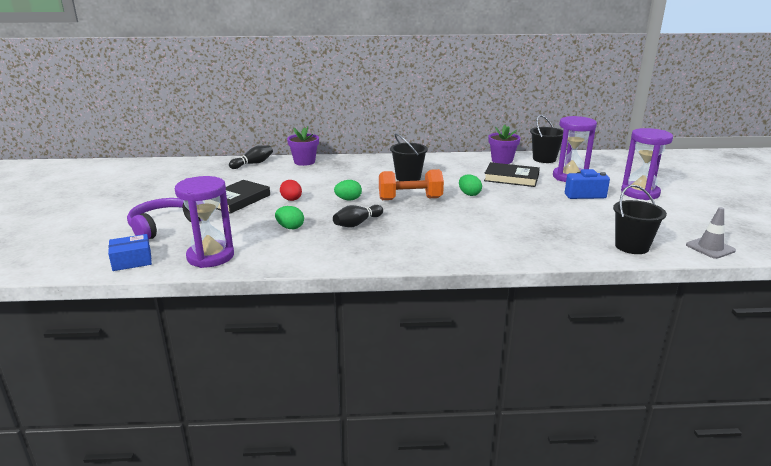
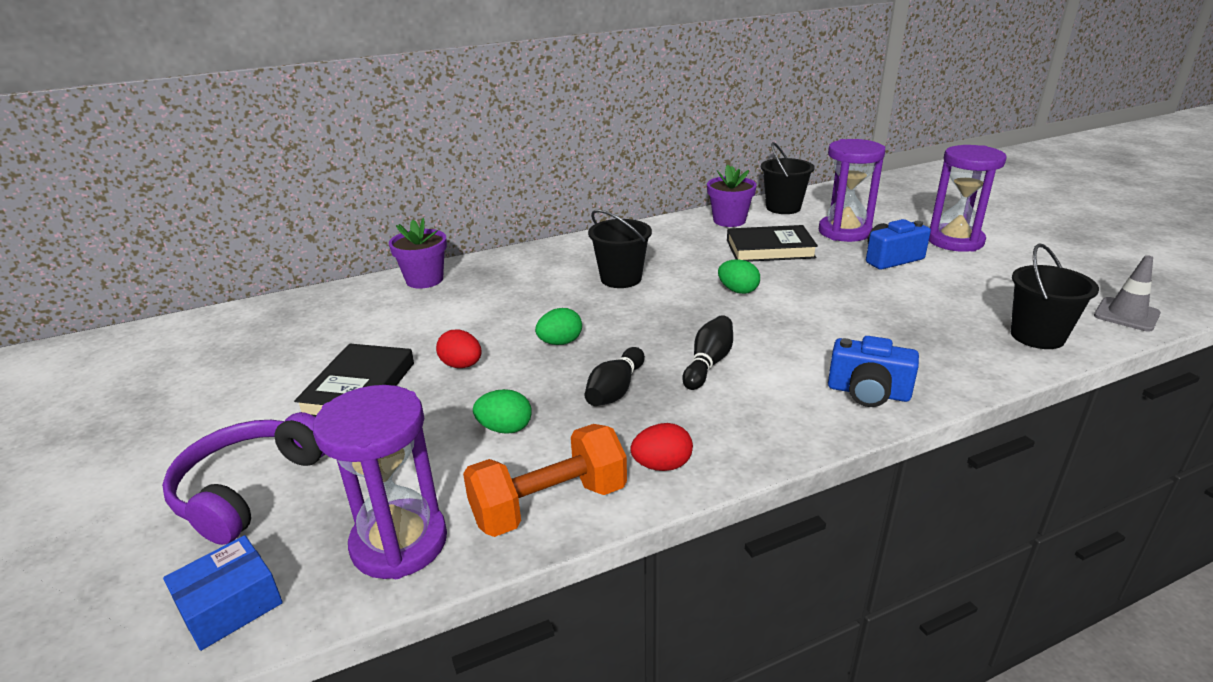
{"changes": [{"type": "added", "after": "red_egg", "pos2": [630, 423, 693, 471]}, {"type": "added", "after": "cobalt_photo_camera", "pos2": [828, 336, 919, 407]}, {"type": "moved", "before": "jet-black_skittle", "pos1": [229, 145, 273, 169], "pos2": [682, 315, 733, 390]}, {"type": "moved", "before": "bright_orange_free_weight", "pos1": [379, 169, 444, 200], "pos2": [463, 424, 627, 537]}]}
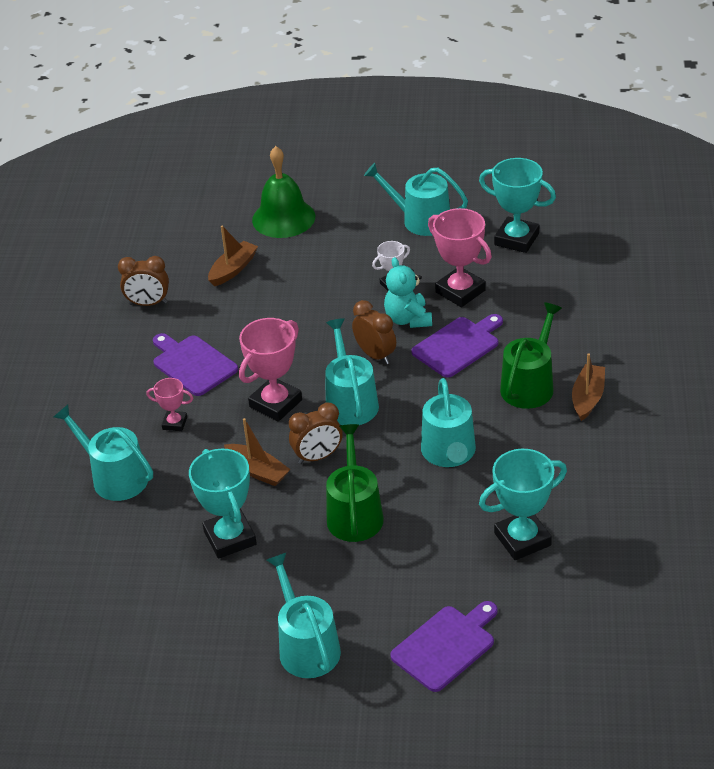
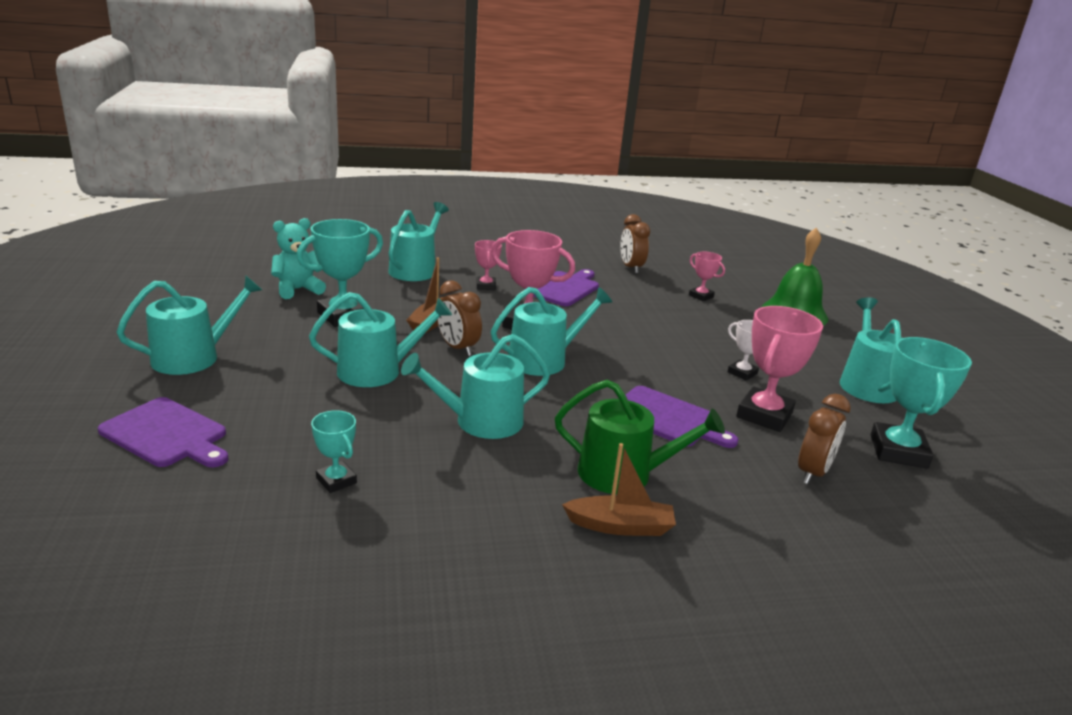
{"changes": [{"type": "moved", "before": "brown_alarm_clock", "pos1": [352, 300, 396, 365], "pos2": [798, 394, 851, 484]}, {"type": "moved", "before": "aqua_stuffed_bear", "pos1": [384, 257, 432, 328], "pos2": [271, 218, 326, 299]}, {"type": "replaced", "before": "brown_sailboat", "after": "rose-pink_trophy", "pos1": [208, 226, 258, 286], "pos2": [689, 252, 725, 301]}, {"type": "recoloured", "before": "green_watering_can", "after": "aqua_watering_can", "pos1": [326, 424, 384, 542], "pos2": [309, 292, 452, 387]}, {"type": "resized", "before": "aqua_trophy", "pos1": [479, 449, 567, 560], "pos2": [311, 410, 357, 493], "scale": 0.54}]}
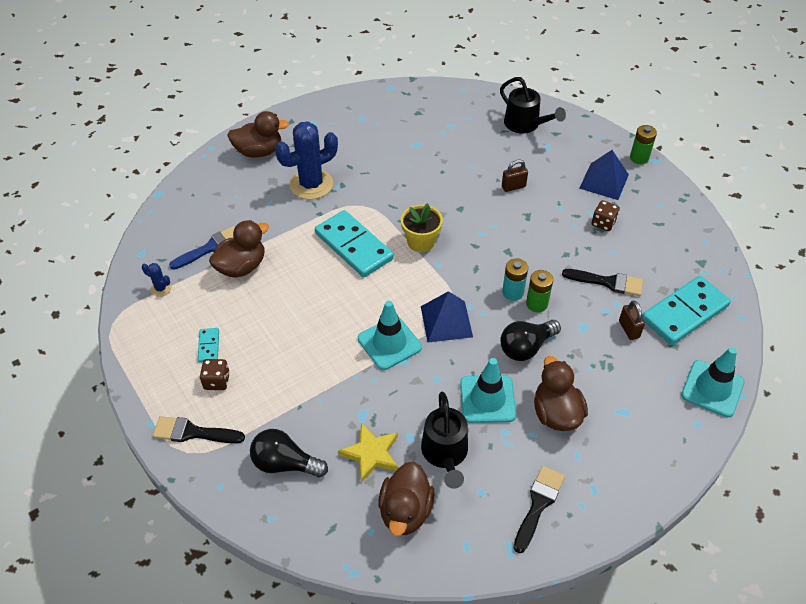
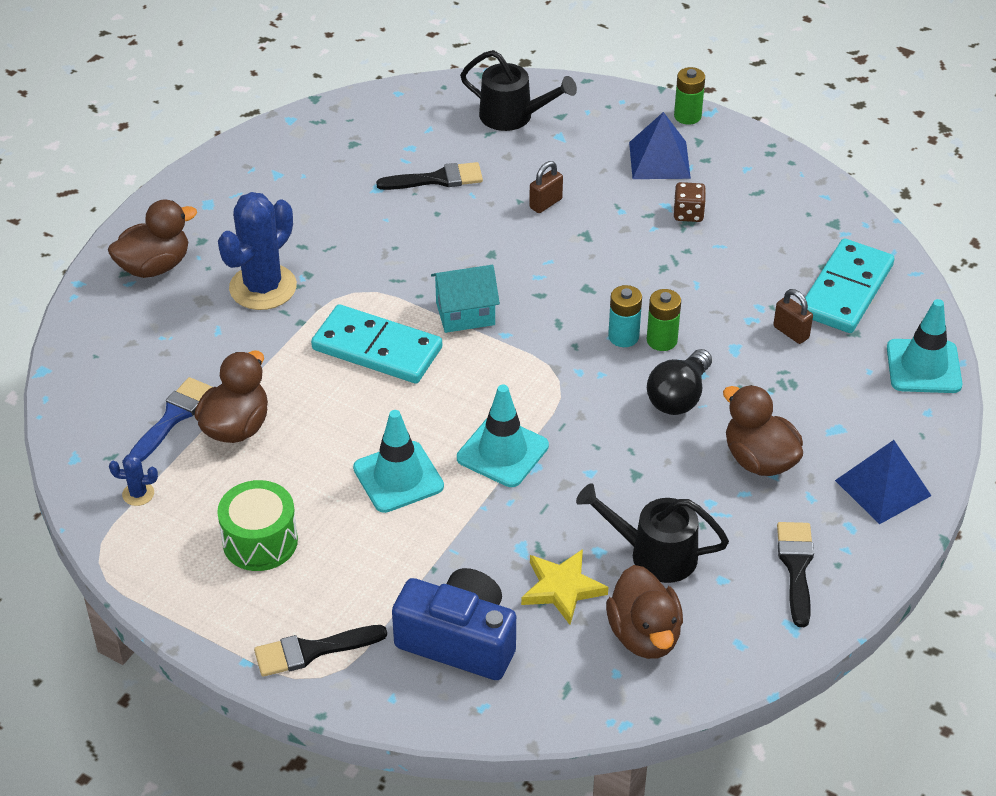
{"changes": [{"type": "removed", "before": "brown_die", "pos1": [200, 359, 230, 390]}, {"type": "moved", "before": "cobalt_pyramid_shape", "pos1": [421, 291, 473, 342], "pos2": [835, 440, 932, 524]}, {"type": "moved", "before": "aqua_traffic_cone", "pos1": [460, 358, 516, 423], "pos2": [353, 410, 444, 513]}, {"type": "moved", "before": "jet-black_paintbrush", "pos1": [562, 269, 643, 296], "pos2": [376, 162, 483, 190]}, {"type": "replaced", "before": "aqua_domino_tile", "after": "green_snare_drum", "pos1": [198, 328, 219, 363], "pos2": [217, 480, 298, 571]}, {"type": "replaced", "before": "jet-black_bulb", "after": "cobalt_photo_camera", "pos1": [250, 429, 328, 477], "pos2": [392, 568, 516, 680]}, {"type": "replaced", "before": "yellow_potted_plant", "after": "aqua_cottage", "pos1": [401, 203, 443, 252], "pos2": [431, 265, 500, 333]}, {"type": "turned", "before": "jet-black_watering_can", "pos1": [421, 392, 468, 489], "pos2": [576, 483, 729, 583], "turn": 135}]}
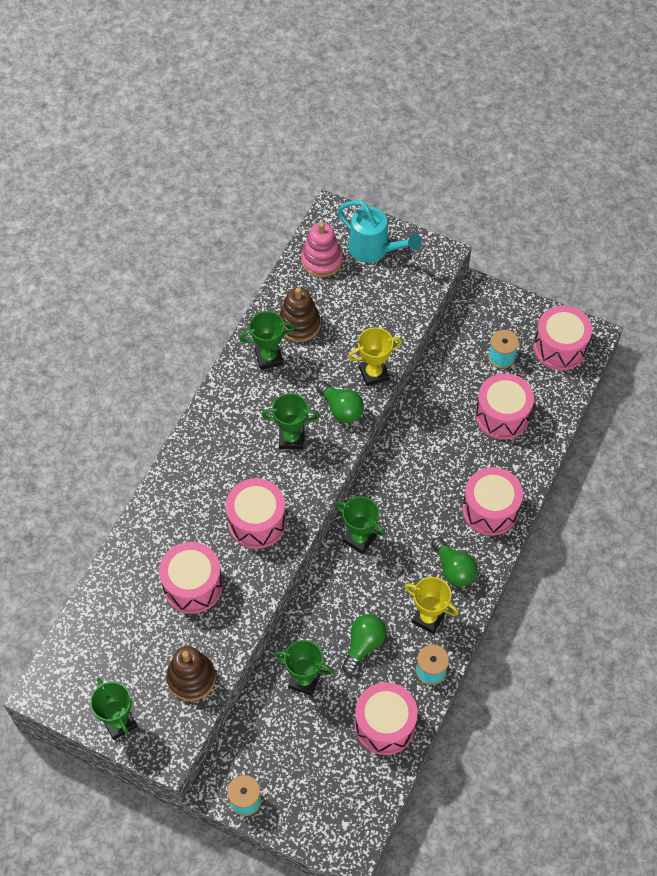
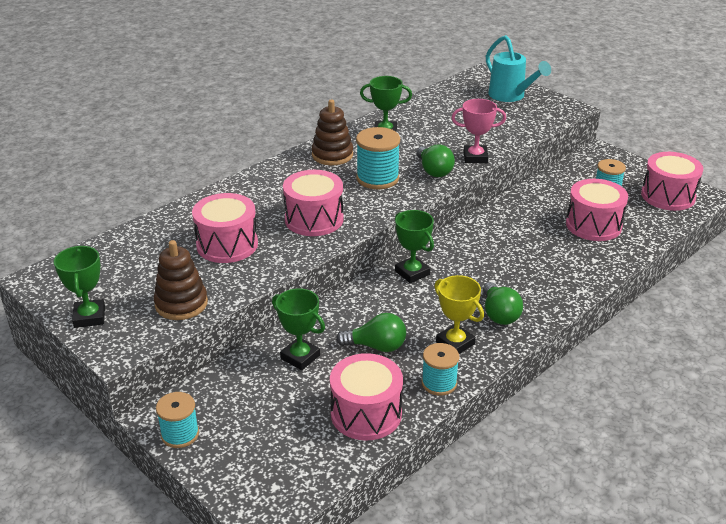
{"changes": [{"type": "removed", "before": "rose-pink_stacking_toy", "pos1": [301, 222, 343, 277]}, {"type": "removed", "before": "rose-pink_snare_drum", "pos1": [462, 467, 523, 535]}, {"type": "moved", "before": "brown_stacking_toy", "pos1": [279, 287, 321, 342], "pos2": [312, 100, 353, 165]}, {"type": "replaced", "before": "green_trophy", "after": "aqua_bobbin", "pos1": [262, 393, 320, 450], "pos2": [356, 127, 400, 189]}, {"type": "recoloured", "before": "yellow_trophy", "after": "rose-pink_trophy", "pos1": [348, 327, 402, 386], "pos2": [451, 99, 506, 163]}, {"type": "turned", "before": "green_bulb", "pos1": [342, 614, 386, 674], "pos2": [336, 313, 406, 352], "turn": 45}]}
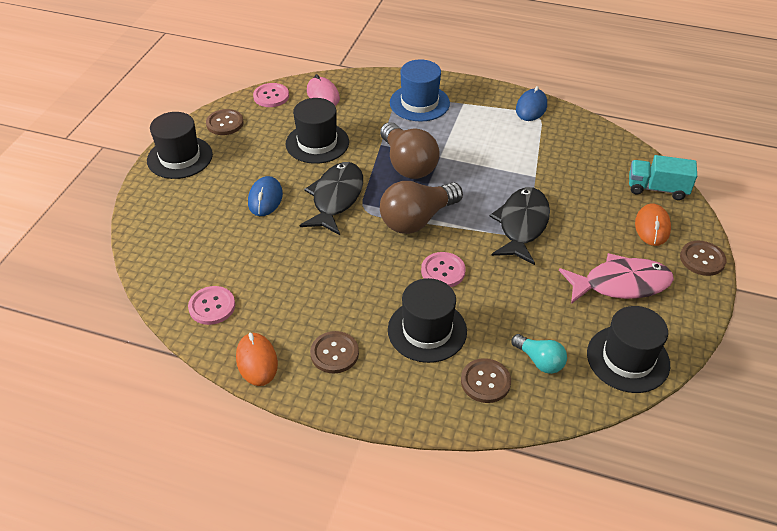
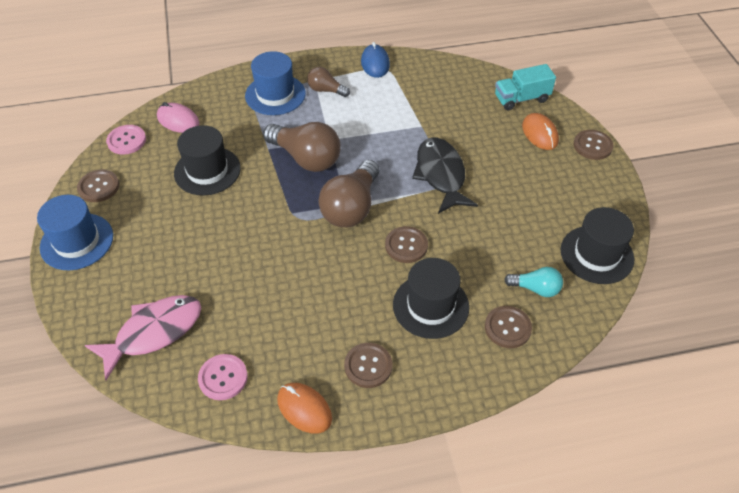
{"changes": [{"type": "removed", "before": "cobalt_PC_mouse", "pos1": [248, 176, 283, 216]}, {"type": "removed", "before": "jet-black_toy_fish", "pos1": [300, 162, 363, 235]}, {"type": "added", "after": "brown_bulb", "pos2": [307, 67, 350, 97]}, {"type": "moved", "before": "rose-pink_toy_fish", "pos1": [559, 253, 674, 304], "pos2": [85, 295, 201, 380]}, {"type": "recoloured", "before": "jet-black_top_hat", "after": "cobalt_top_hat", "pos1": [147, 112, 213, 179], "pos2": [37, 195, 113, 270]}, {"type": "recoloured", "before": "rose-pink_shirt_button", "after": "brown_shirt_button", "pos1": [421, 252, 466, 287], "pos2": [385, 226, 428, 263]}]}
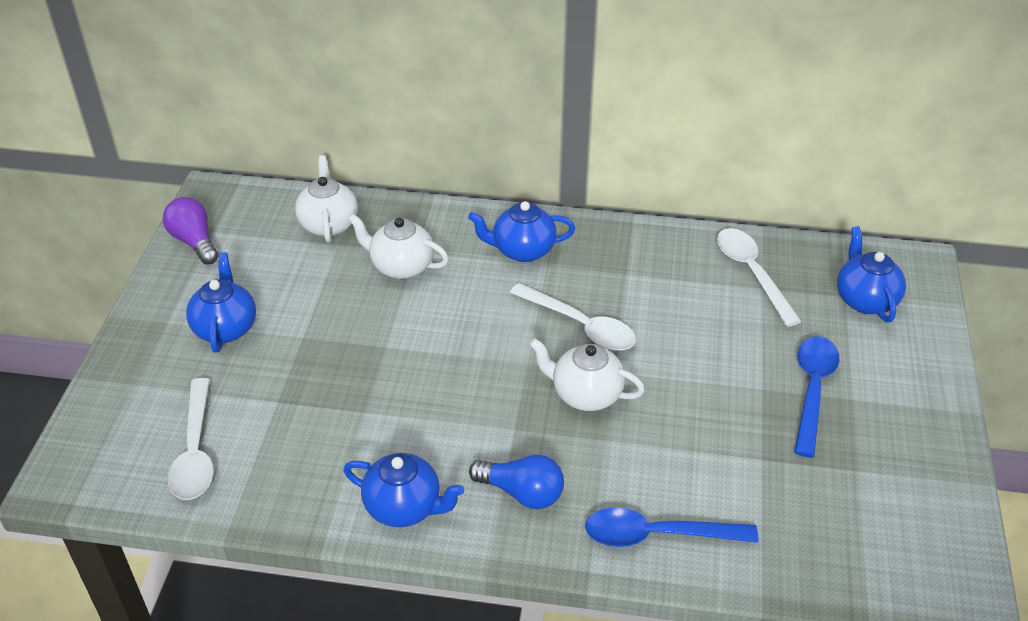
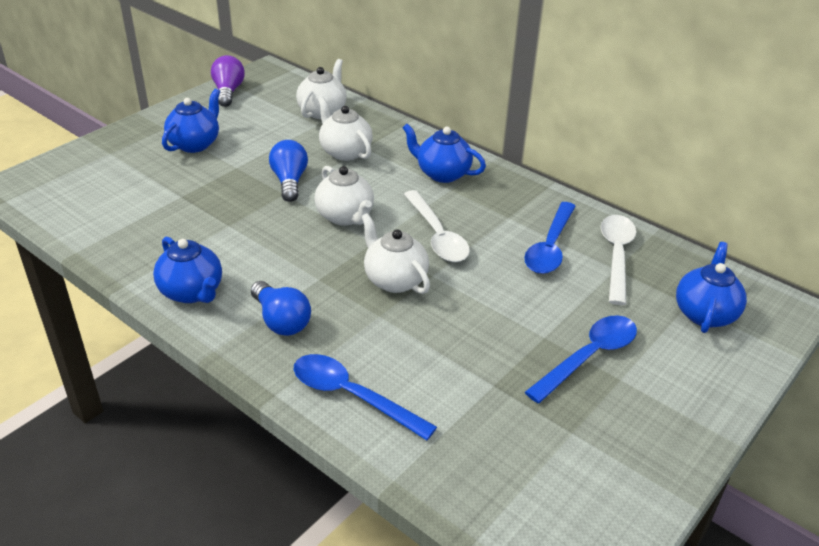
{"changes": [{"type": "removed", "before": "snow-white_teaspoon", "pos1": [168, 378, 214, 500]}, {"type": "added", "after": "cobalt_bulb", "pos2": [269, 140, 308, 202]}, {"type": "added", "after": "snow-white_tea_pot", "pos2": [314, 166, 374, 226]}, {"type": "added", "after": "cobalt_teaspoon", "pos2": [524, 202, 576, 274]}]}
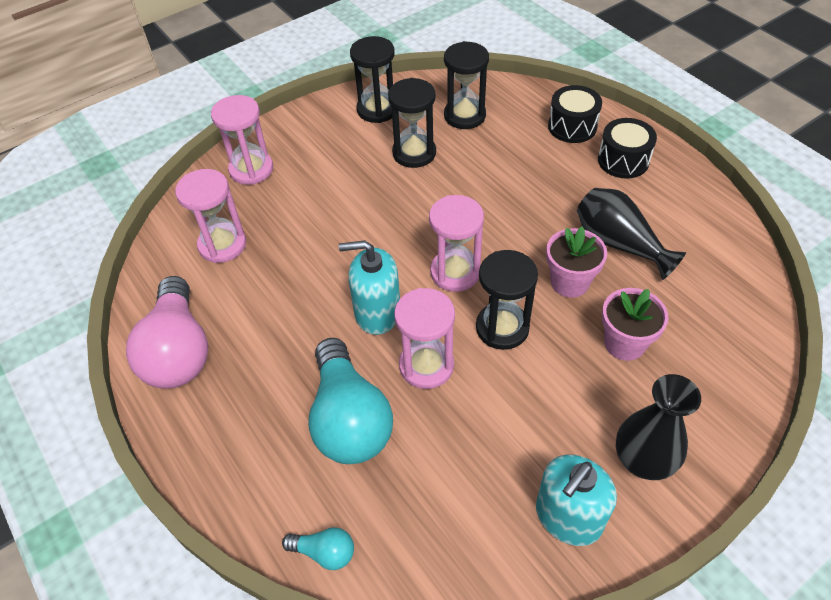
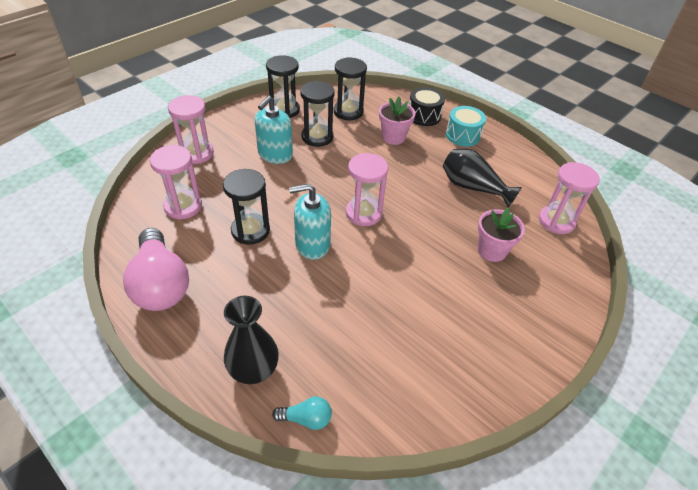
{"changes": [{"type": "removed", "before": "aqua_bulb", "pos1": [308, 338, 393, 464]}, {"type": "moved", "before": "rose-pink_sand_timer", "pos1": [394, 288, 455, 389], "pos2": [539, 162, 600, 234]}, {"type": "moved", "before": "jet-black_sand_timer", "pos1": [476, 250, 538, 350], "pos2": [223, 169, 270, 245]}, {"type": "moved", "before": "aqua_soap_dispenser", "pos1": [536, 455, 617, 546], "pos2": [255, 96, 293, 164]}, {"type": "moved", "before": "rose-pink_potted_plant", "pos1": [546, 226, 607, 298], "pos2": [379, 97, 415, 145]}, {"type": "moved", "before": "jet-black_vase", "pos1": [616, 374, 701, 480], "pos2": [224, 296, 279, 384]}, {"type": "recoloured", "before": "jet-black_snare_drum", "after": "aqua_snare_drum", "pos1": [598, 118, 657, 179], "pos2": [446, 106, 486, 147]}]}
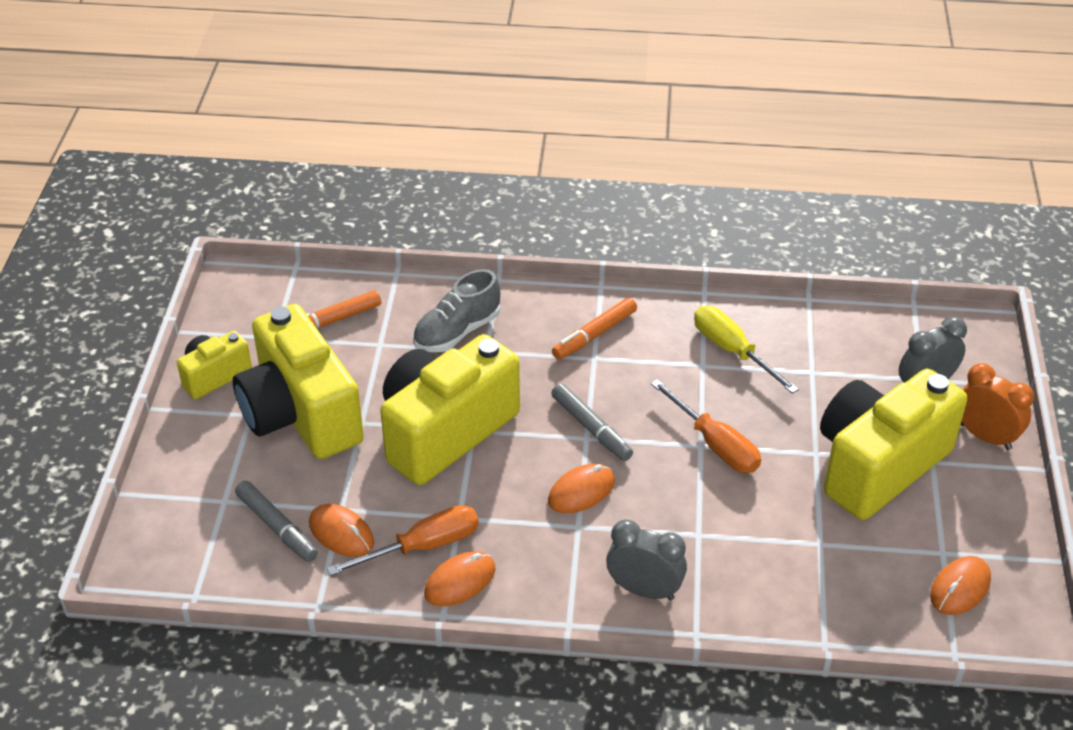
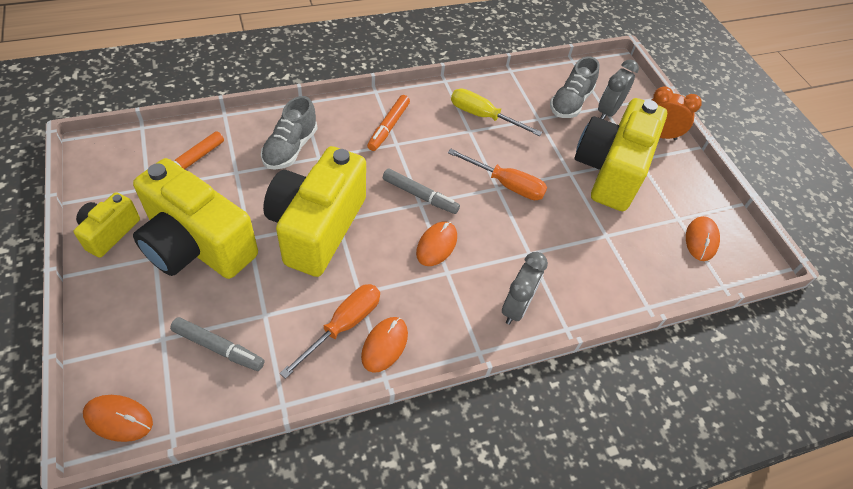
{"changes": [{"type": "added", "after": "grey_shoe", "pos2": [550, 57, 600, 118]}, {"type": "moved", "before": "bright_orange_PC_mouse", "pos1": [309, 504, 374, 557], "pos2": [83, 395, 153, 442]}, {"type": "turned", "before": "grey_alarm_clock", "pos1": [606, 519, 687, 600], "pos2": [502, 252, 548, 325], "turn": 120}]}
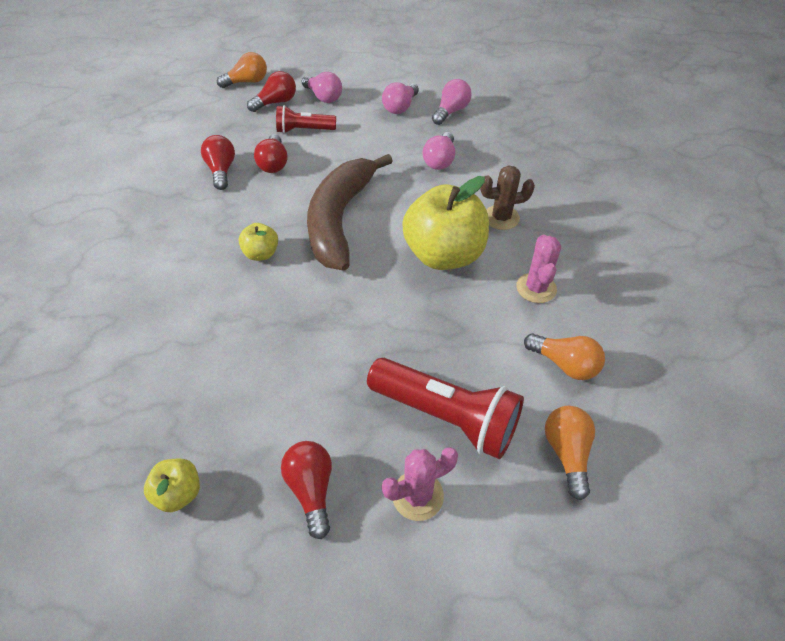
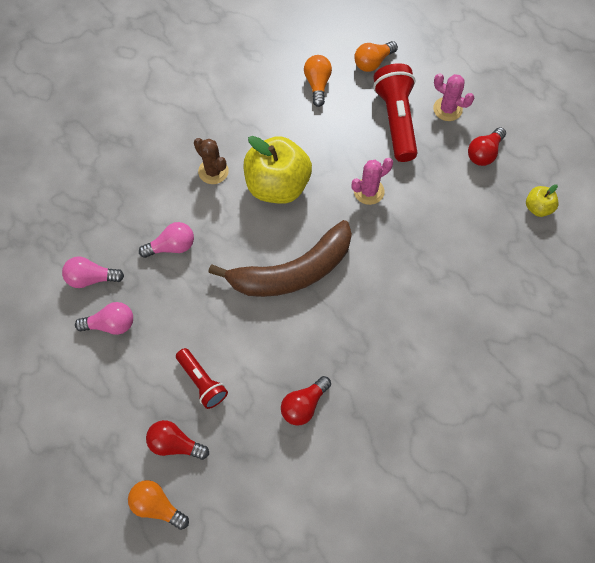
{"changes": [{"type": "removed", "before": "yellow_apple", "pos1": [239, 223, 278, 261]}, {"type": "removed", "before": "red_bulb", "pos1": [254, 134, 288, 173]}, {"type": "removed", "before": "rose-pink_bulb", "pos1": [302, 72, 342, 103]}, {"type": "moved", "before": "rose-pink_saguaro_cactus", "pos1": [516, 235, 561, 303], "pos2": [352, 158, 393, 205]}]}
